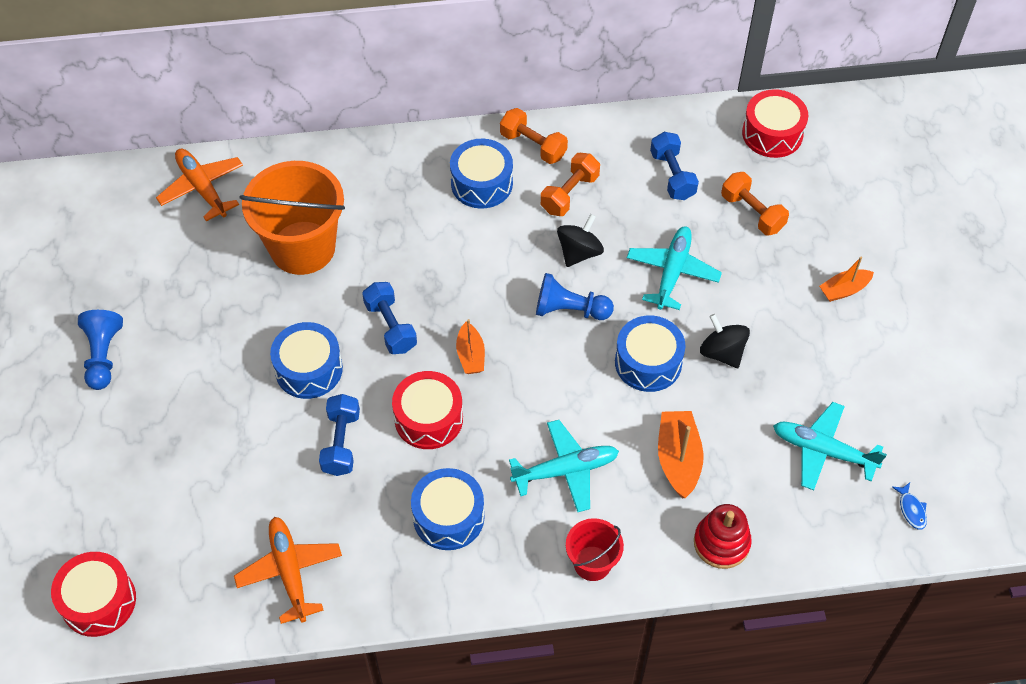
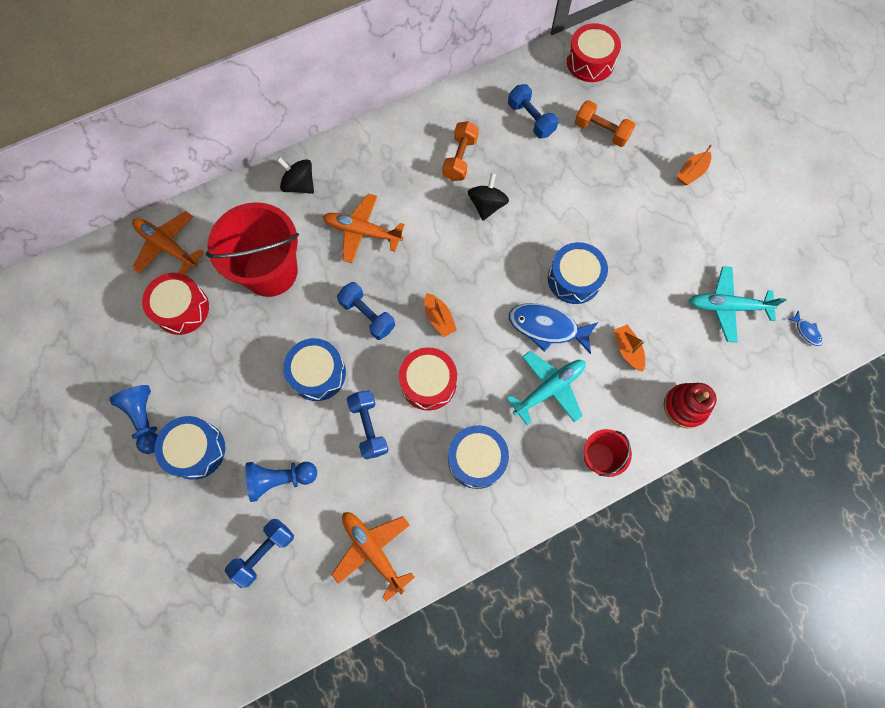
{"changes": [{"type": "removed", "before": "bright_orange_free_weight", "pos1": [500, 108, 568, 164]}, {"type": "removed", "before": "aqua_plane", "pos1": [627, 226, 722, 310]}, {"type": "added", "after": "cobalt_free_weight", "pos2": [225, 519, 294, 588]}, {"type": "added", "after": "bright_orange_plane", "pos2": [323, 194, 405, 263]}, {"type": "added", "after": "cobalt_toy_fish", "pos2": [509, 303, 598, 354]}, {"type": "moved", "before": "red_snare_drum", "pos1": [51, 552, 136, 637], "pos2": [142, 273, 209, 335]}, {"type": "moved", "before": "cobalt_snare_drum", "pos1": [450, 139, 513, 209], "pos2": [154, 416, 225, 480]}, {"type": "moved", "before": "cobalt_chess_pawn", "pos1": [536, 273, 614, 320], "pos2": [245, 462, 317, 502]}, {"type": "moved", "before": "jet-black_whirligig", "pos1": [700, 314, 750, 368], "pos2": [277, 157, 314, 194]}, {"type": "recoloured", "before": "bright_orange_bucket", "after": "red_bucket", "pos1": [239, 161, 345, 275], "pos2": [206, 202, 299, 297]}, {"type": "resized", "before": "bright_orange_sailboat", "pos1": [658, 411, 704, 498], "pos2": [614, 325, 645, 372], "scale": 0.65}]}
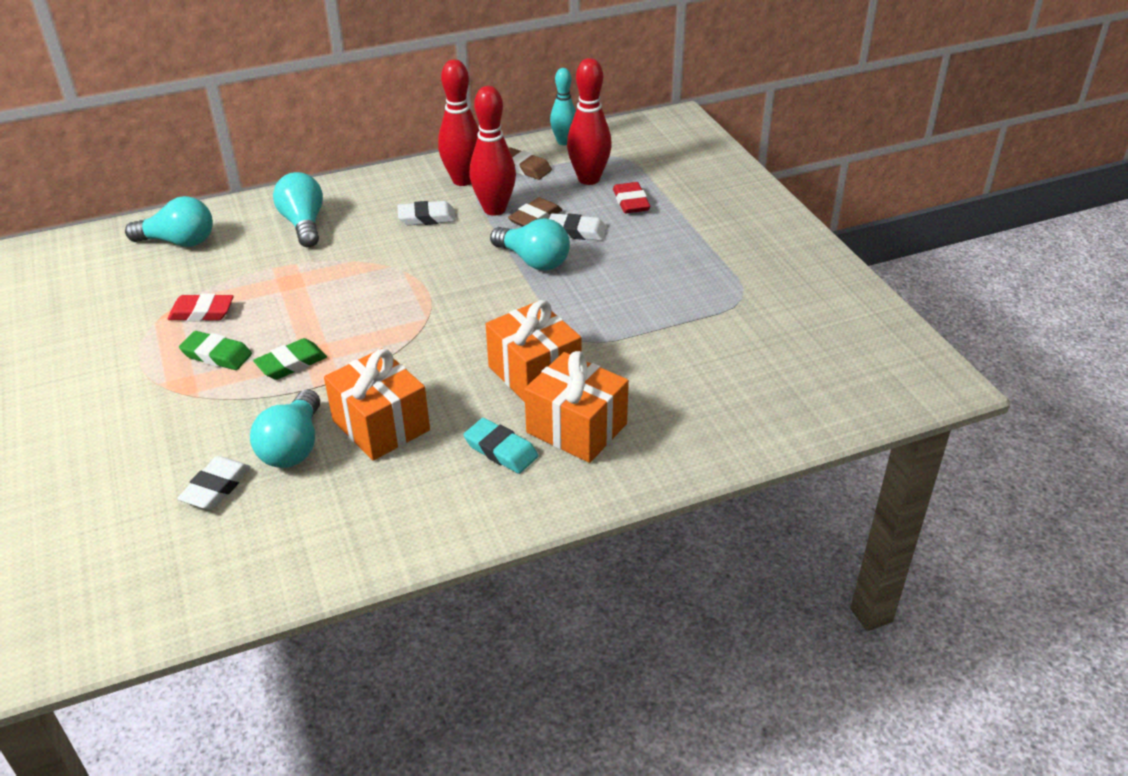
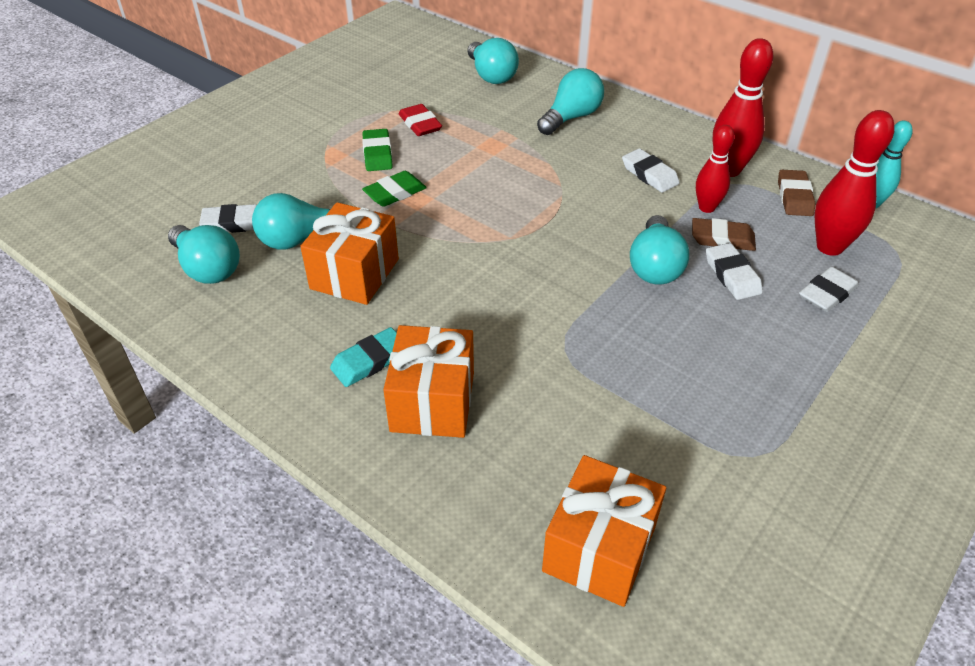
{"changes": [{"type": "added", "after": "aqua_bulb", "pos2": [168, 225, 240, 284]}, {"type": "moved", "before": "bright_orange_gift", "pos1": [486, 300, 581, 402], "pos2": [542, 455, 666, 607]}, {"type": "recoloured", "before": "red_gum_eraser", "after": "snow-white_gum_eraser", "pos1": [613, 182, 650, 213], "pos2": [799, 267, 859, 312]}, {"type": "turned", "before": "green_gum_eraser", "pos1": [253, 338, 327, 380], "pos2": [362, 171, 427, 207], "turn": -60}, {"type": "turned", "before": "aqua_gum_eraser", "pos1": [463, 418, 538, 474], "pos2": [330, 327, 397, 387], "turn": 45}, {"type": "resized", "before": "red_skittle", "pos1": [470, 86, 516, 216], "pos2": [696, 125, 735, 213], "scale": 0.65}]}
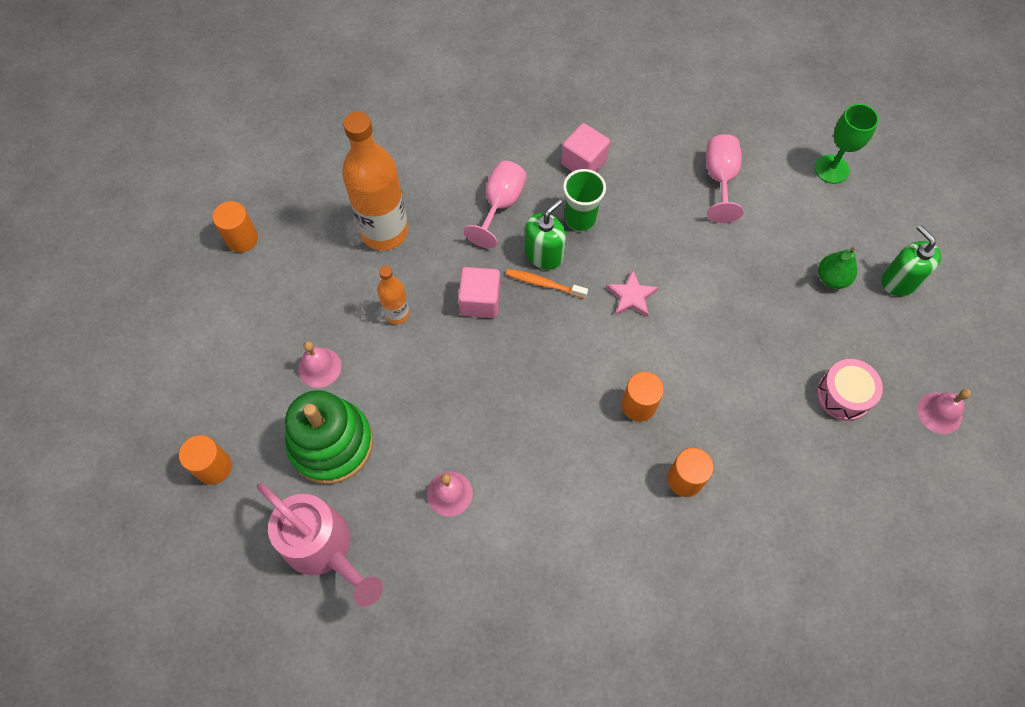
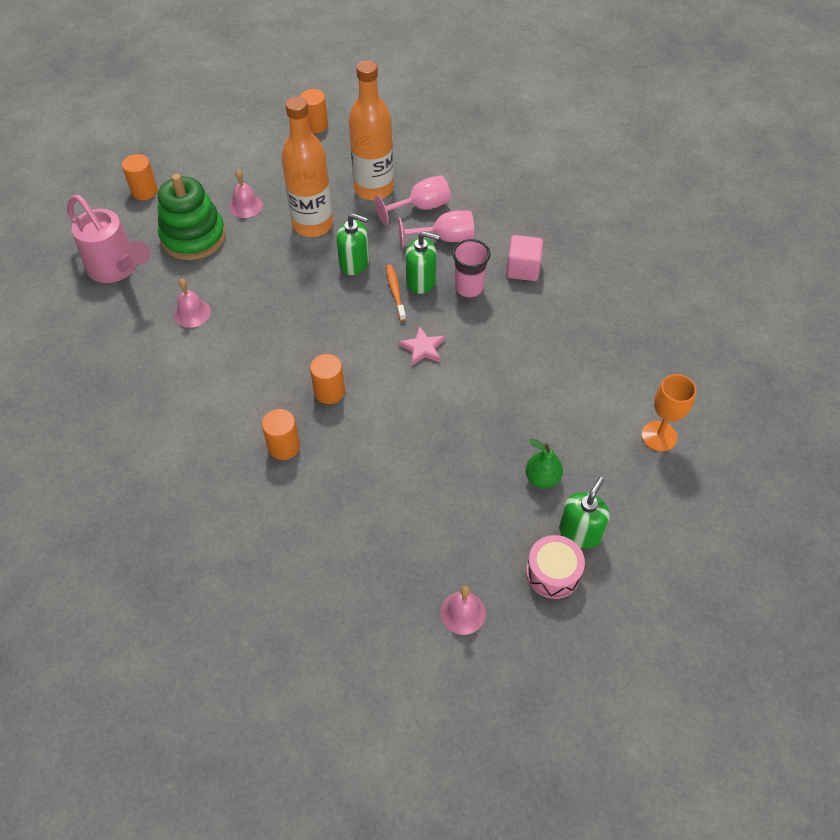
{"changes": [{"type": "moved", "before": "rose-pink_wine_glass", "pos1": [706, 134, 744, 223], "pos2": [375, 175, 451, 225]}, {"type": "moved", "before": "rose-pink_snare_drum", "pos1": [817, 359, 883, 421], "pos2": [526, 535, 585, 599]}, {"type": "replaced", "before": "rose-pink_solid_cube", "after": "green_soap_dispenser", "pos1": [458, 267, 500, 318], "pos2": [336, 213, 369, 275]}, {"type": "recoloured", "before": "green_tumbler", "after": "rose-pink_tumbler", "pos1": [563, 169, 606, 231], "pos2": [452, 239, 491, 298]}, {"type": "recoloured", "before": "green_wine_glass", "after": "bright_orange_wine_glass", "pos1": [815, 104, 879, 184], "pos2": [641, 374, 696, 451]}, {"type": "turned", "before": "rose-pink_watering_can", "pos1": [257, 483, 383, 607], "pos2": [67, 195, 150, 283], "turn": -60}, {"type": "resized", "before": "bright_orange_drink_bottle", "pos1": [377, 266, 410, 324], "pos2": [281, 97, 333, 237], "scale": 2.01}]}
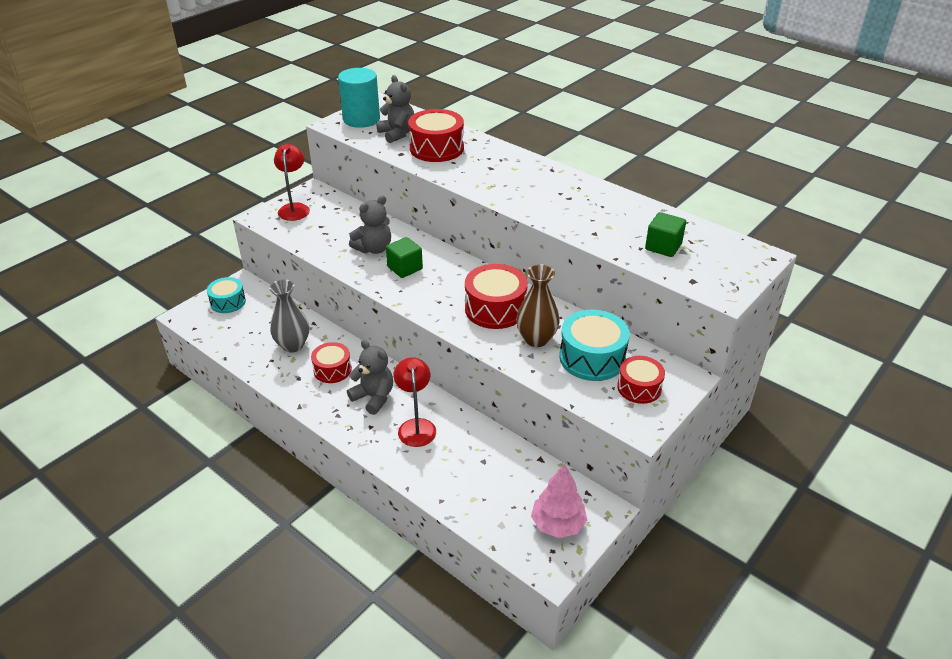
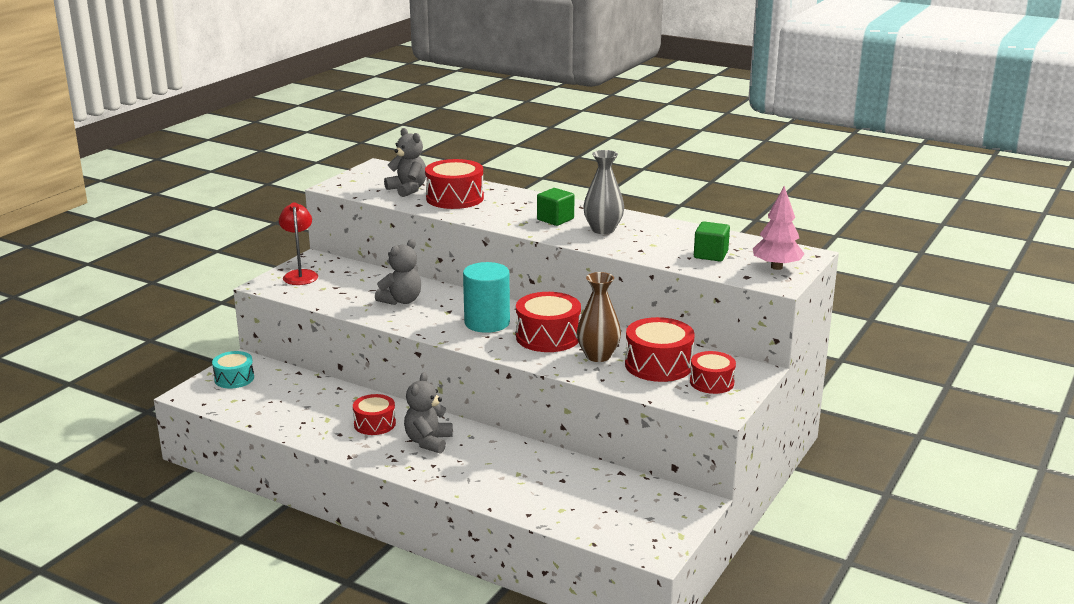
{"changes": [{"type": "removed", "before": "red_lamp", "pos1": [394, 357, 436, 447]}, {"type": "moved", "before": "grey_vase", "pos1": [269, 279, 309, 353], "pos2": [583, 150, 624, 234]}, {"type": "moved", "before": "aqua_cylinder_shape", "pos1": [338, 68, 380, 128], "pos2": [463, 262, 510, 333]}, {"type": "moved", "before": "green_solid_cube", "pos1": [386, 237, 423, 278], "pos2": [537, 188, 575, 226]}, {"type": "moved", "before": "rose-pink_tree", "pos1": [531, 463, 587, 538], "pos2": [753, 186, 804, 270]}, {"type": "recoloured", "before": "aqua_snare_drum", "after": "red_snare_drum", "pos1": [559, 309, 630, 381], "pos2": [625, 317, 695, 382]}, {"type": "turned", "before": "grey_stuffed_bear", "pos1": [347, 340, 393, 415], "pos2": [404, 372, 453, 454], "turn": -105}]}
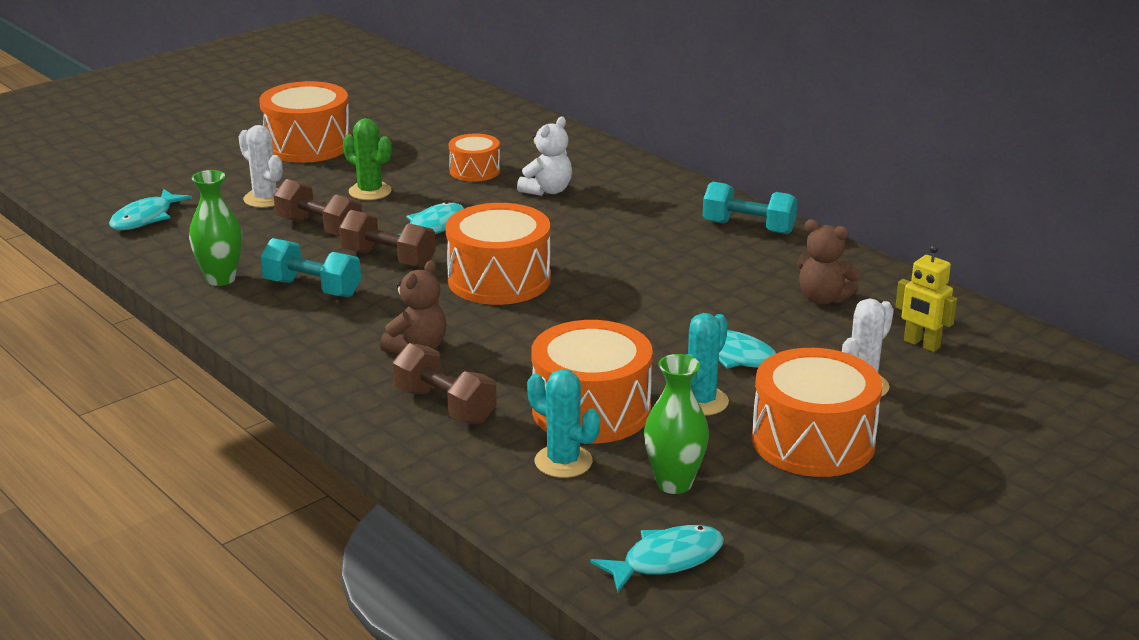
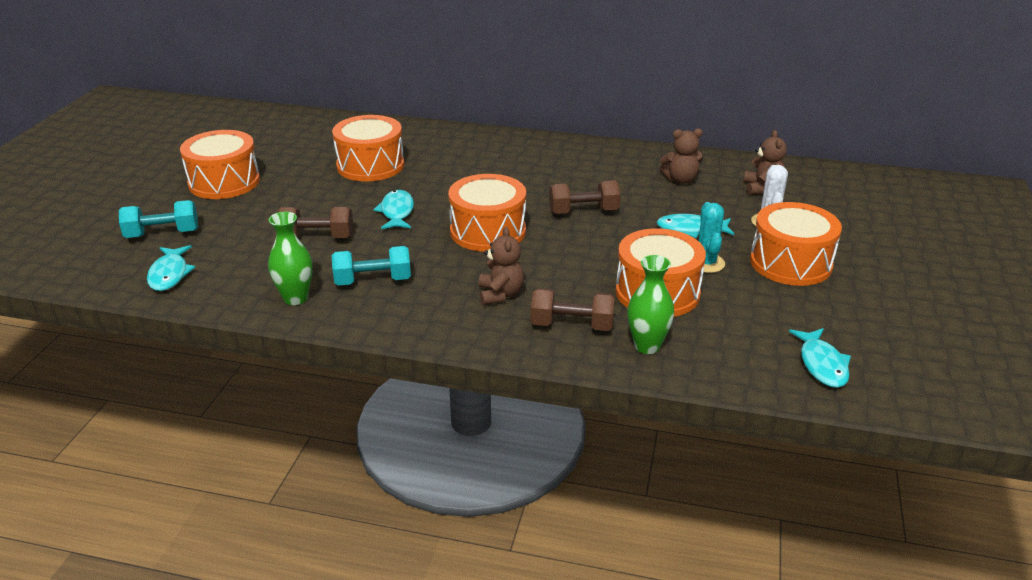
{"changes": [{"type": "removed", "before": "snow-white_saguaro_cactus", "pos1": [239, 125, 283, 208]}, {"type": "removed", "before": "green_saguaro_cactus", "pos1": [343, 118, 392, 200]}, {"type": "removed", "before": "snow-white_stuffed_bear", "pos1": [517, 117, 572, 196]}, {"type": "removed", "before": "aqua_saguaro_cactus", "pos1": [527, 369, 600, 478]}, {"type": "moved", "before": "brown_free_weight", "pos1": [339, 210, 436, 268], "pos2": [549, 180, 620, 214]}, {"type": "moved", "before": "green_vase", "pos1": [644, 354, 709, 494], "pos2": [627, 255, 674, 354]}, {"type": "moved", "before": "aqua_free_weight", "pos1": [703, 182, 798, 234], "pos2": [119, 200, 198, 238]}, {"type": "replaced", "before": "yellow_robot", "after": "brown_stuffed_bear", "pos1": [895, 245, 957, 352], "pos2": [744, 130, 787, 195]}, {"type": "turned", "before": "aqua_toy_fish", "pos1": [590, 525, 724, 593], "pos2": [789, 328, 851, 388], "turn": 150}, {"type": "resized", "before": "bright_orange_snare_drum", "pos1": [449, 133, 500, 182], "pos2": [332, 115, 404, 181], "scale": 1.77}]}
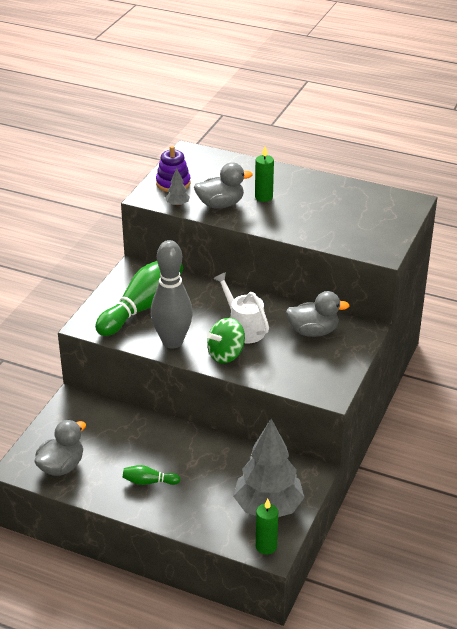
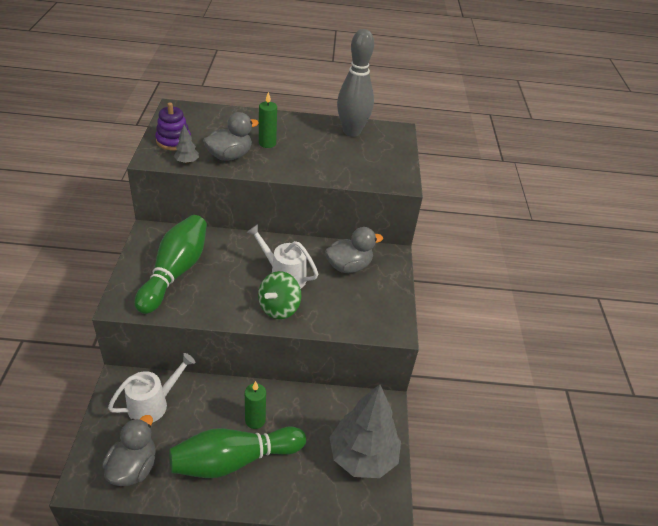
{"changes": [{"type": "added", "after": "snow-white_watering_can", "pos2": [108, 353, 195, 423]}, {"type": "moved", "before": "grey_skittle", "pos1": [151, 240, 193, 349], "pos2": [337, 29, 374, 137]}, {"type": "moved", "before": "green_wax_candle", "pos1": [256, 499, 278, 555], "pos2": [245, 381, 266, 429]}, {"type": "resized", "before": "green_skittle", "pos1": [123, 465, 181, 485], "pos2": [169, 427, 306, 478], "scale": 2.22}]}
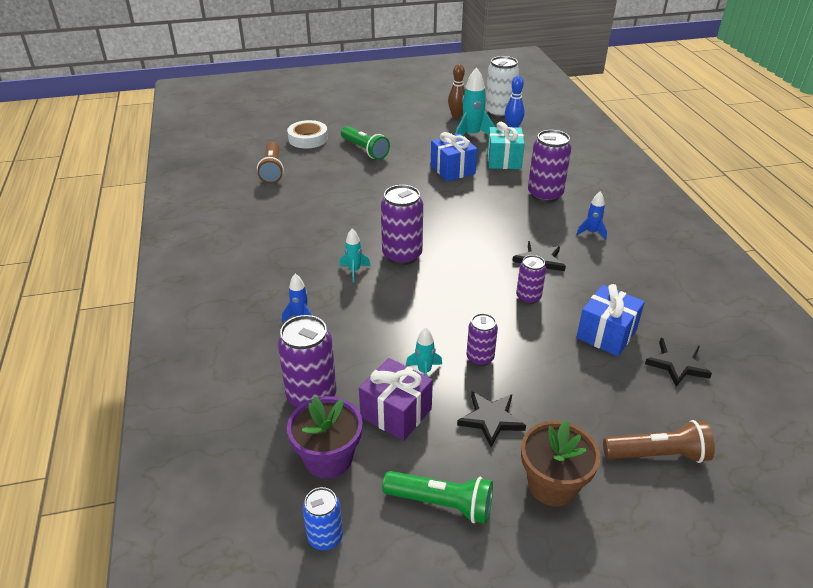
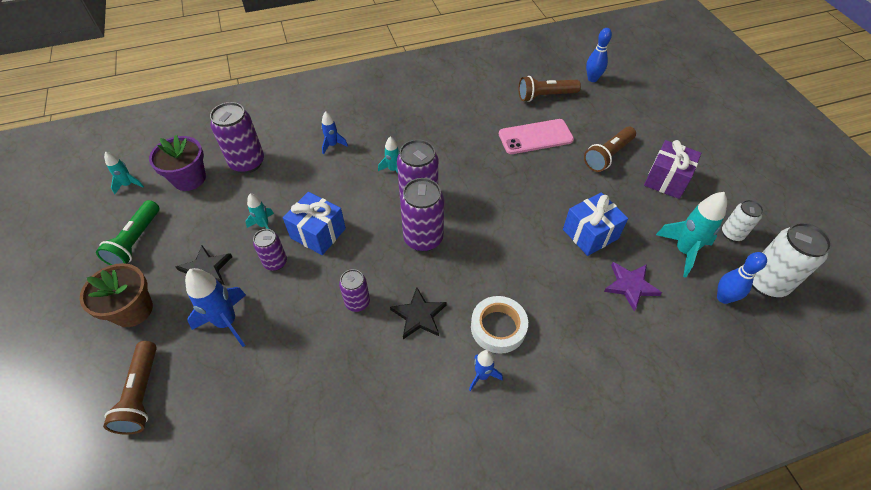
{"changes": [{"type": "removed", "before": "jet-black_five-pointed_star", "pos1": [645, 338, 712, 387]}, {"type": "added", "after": "cobalt_spaceship", "pos2": [185, 268, 246, 347]}, {"type": "added", "after": "rose-pink_mobile_phone", "pos2": [499, 119, 574, 154]}, {"type": "added", "after": "cobalt_skittle", "pos2": [586, 28, 612, 82]}, {"type": "moved", "before": "snow-white_sticky_tape", "pos1": [287, 120, 328, 148], "pos2": [471, 296, 528, 354]}, {"type": "moved", "before": "violet_gift", "pos1": [359, 358, 433, 441], "pos2": [644, 140, 702, 199]}, {"type": "moved", "before": "violet_tin", "pos1": [528, 130, 571, 203], "pos2": [400, 178, 444, 252]}, {"type": "moved", "before": "cobalt_gift", "pos1": [576, 284, 645, 356], "pos2": [283, 192, 346, 255]}, {"type": "replaced", "before": "cobalt_tin", "after": "aqua_spaceship", "pos1": [303, 487, 343, 550], "pos2": [104, 152, 144, 194]}, {"type": "replaced", "before": "brown_skittle", "after": "snow-white_tin", "pos1": [448, 64, 465, 118], "pos2": [722, 200, 764, 242]}, {"type": "replaced", "before": "aqua_gift", "after": "violet_five-pointed_star", "pos1": [487, 122, 525, 169], "pos2": [604, 262, 662, 311]}, {"type": "recoloured", "before": "green_pocket_torch", "after": "brown_pocket_torch", "pos1": [341, 126, 390, 160], "pos2": [584, 127, 636, 172]}]}
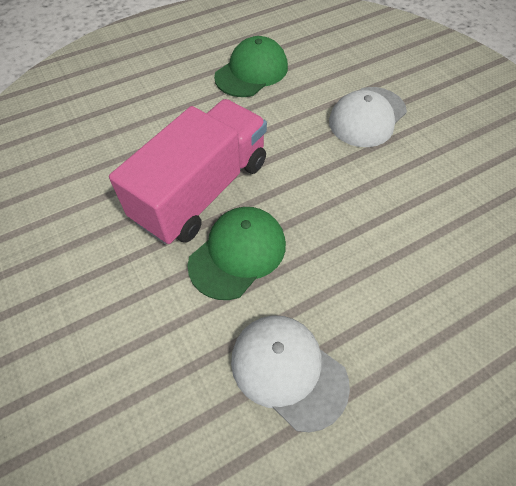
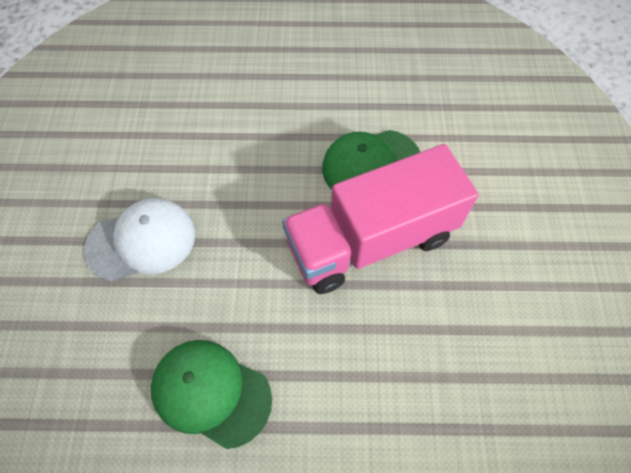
{"changes": [{"type": "removed", "before": "snow-white_peaked_cap", "pos1": [231, 315, 350, 432]}, {"type": "turned", "before": "green_peaked_cap", "pos1": [214, 36, 288, 97], "pos2": [151, 340, 272, 449], "turn": 45}]}
